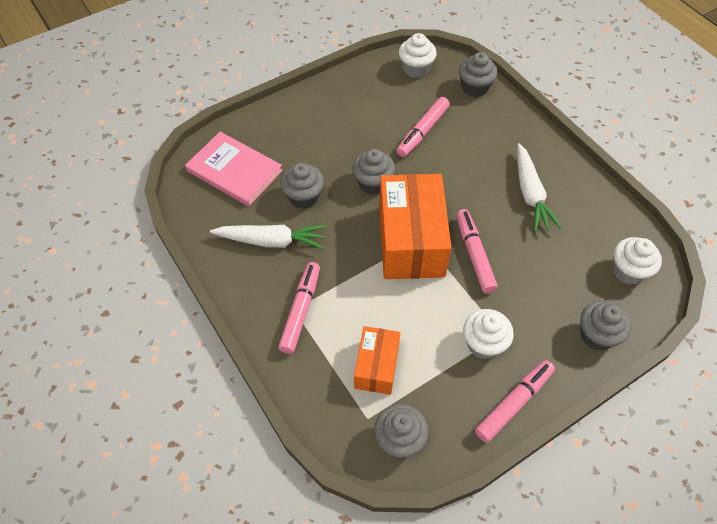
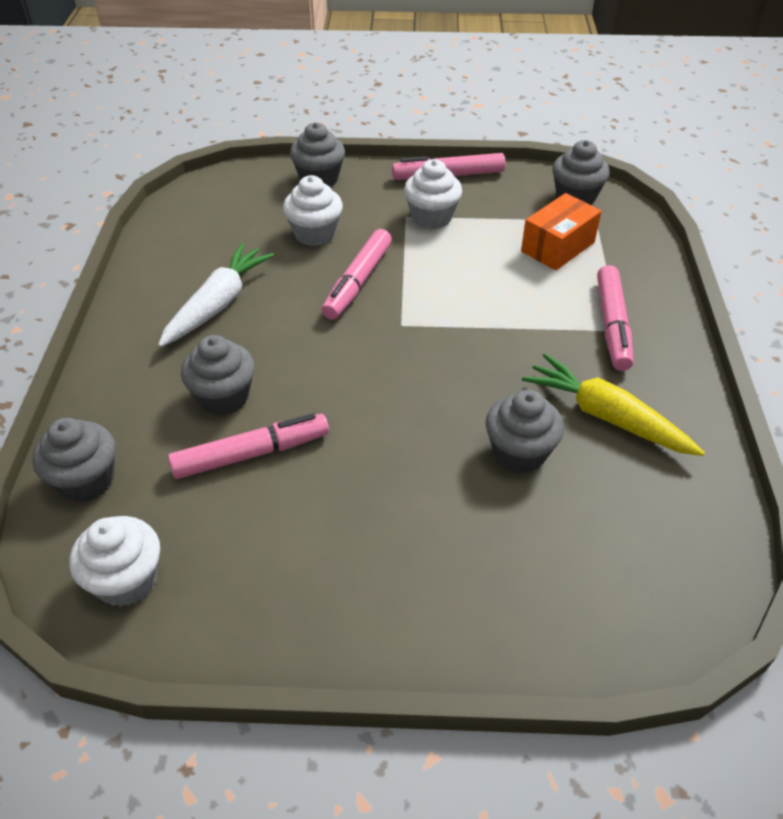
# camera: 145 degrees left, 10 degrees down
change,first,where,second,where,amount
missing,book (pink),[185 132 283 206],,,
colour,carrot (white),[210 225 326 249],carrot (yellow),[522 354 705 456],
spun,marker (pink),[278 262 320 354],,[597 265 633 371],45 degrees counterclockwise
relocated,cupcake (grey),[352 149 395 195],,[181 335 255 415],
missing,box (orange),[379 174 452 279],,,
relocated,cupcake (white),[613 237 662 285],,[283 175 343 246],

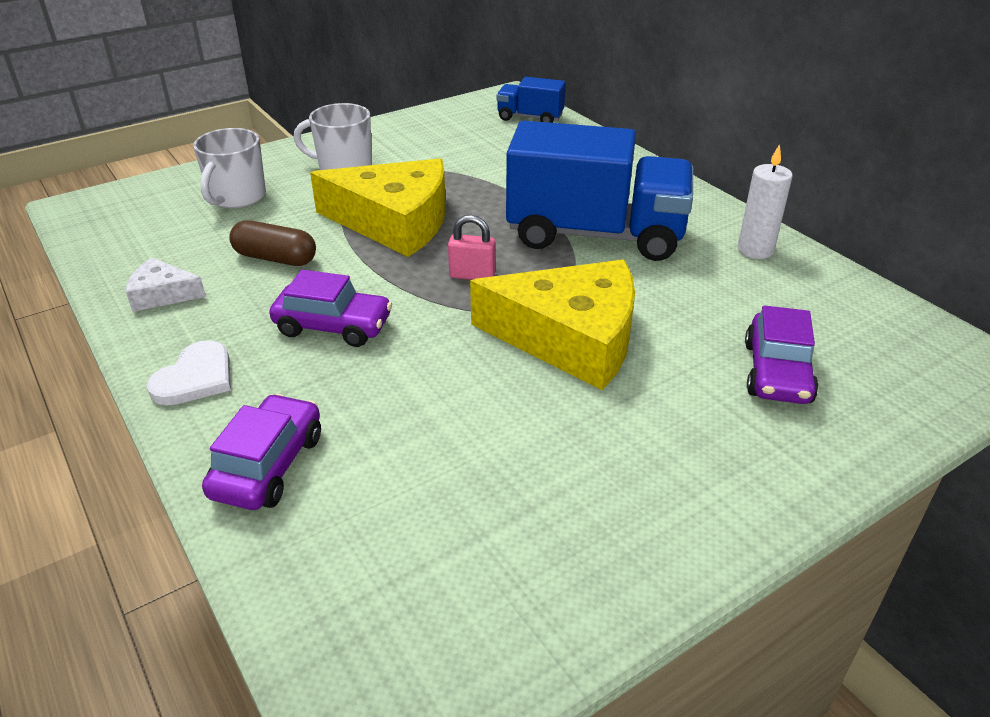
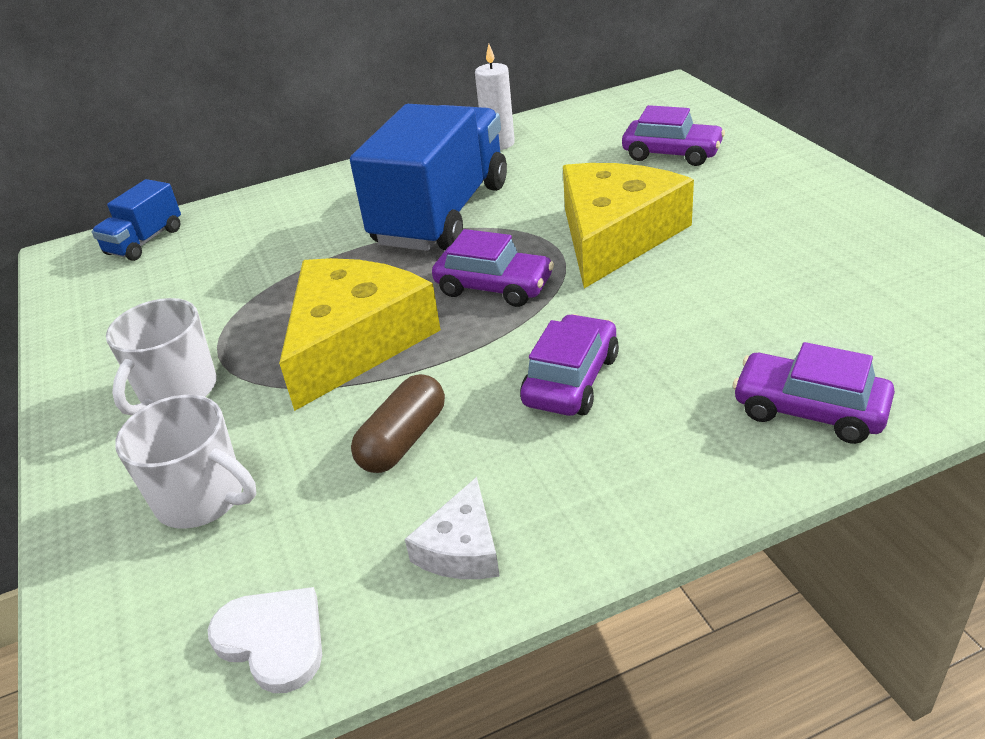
# camera: 75 degrees left, 0 degrees up
change,first,where,second,where,amount
relocated,heart (white),[146 340 231 405],,[208 587 322 693],
exchanged,padlock (pink),[448 215 495 280],car (purple),[432 229 554 307],

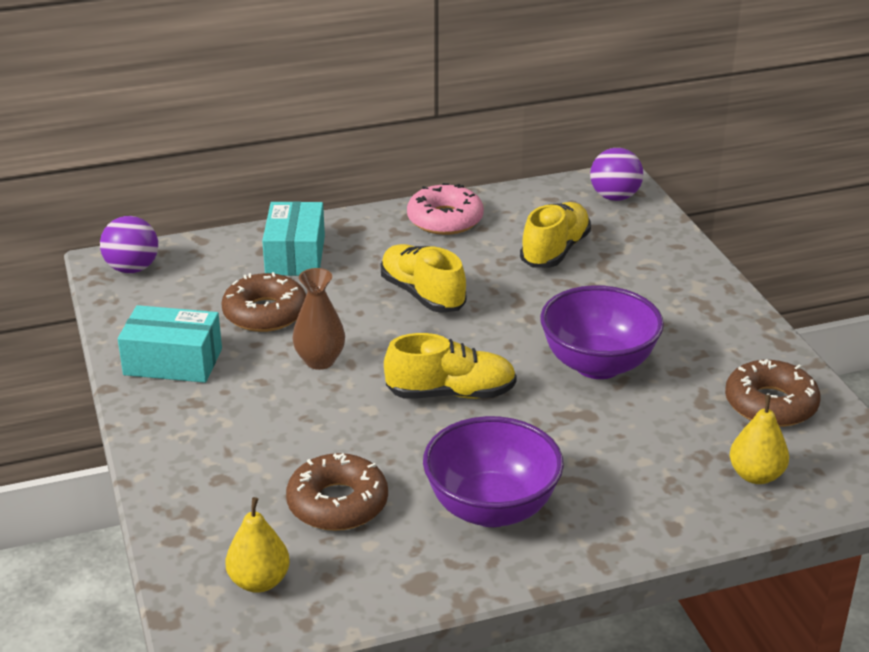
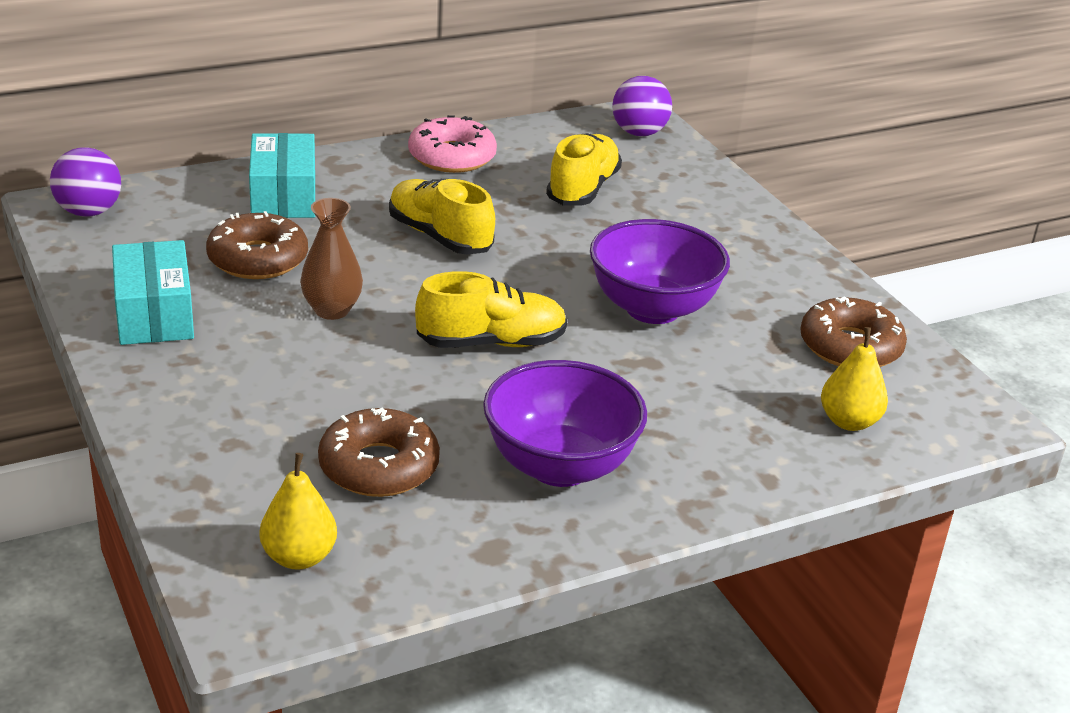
# camera: 10 degrees left, 0 degrees up
change,first,where,second,where,amount
spun,box (turquoise),[118 305 222 383],,[112 240 194 345],75 degrees clockwise

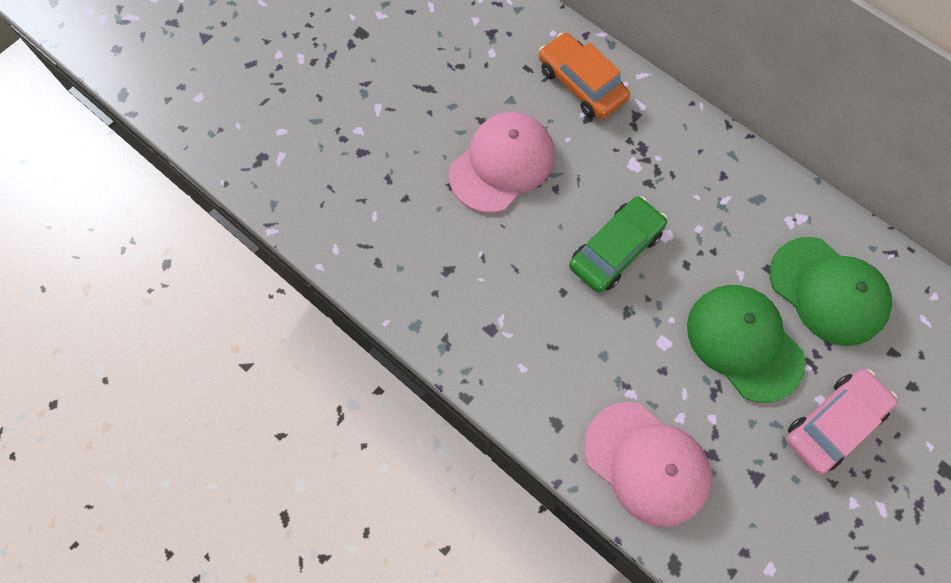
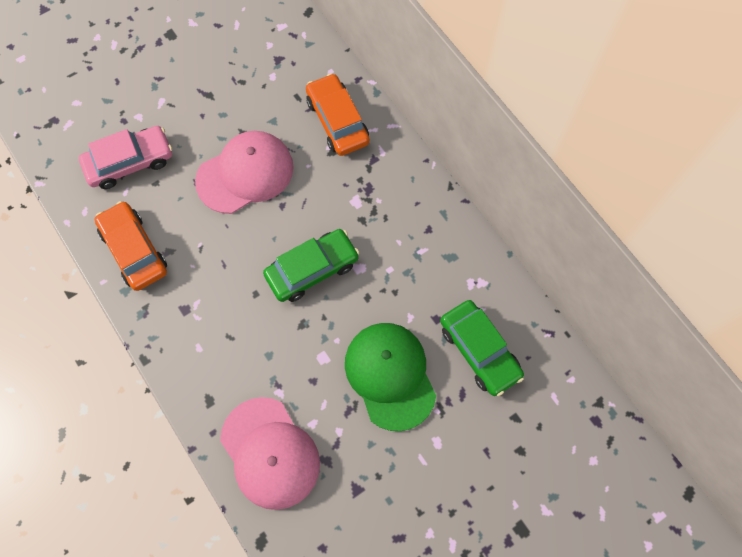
# camera: 15 degrees right, 0 degrees up
change,first,where,second,where,amount
exchanged,cap (green),[770 237 892 346],car (green),[440 300 524 396],
relocated,car (pink),[786 369 897 474],,[79 126 172 189],
appeared,,,car (orange),[95 201 167 291],

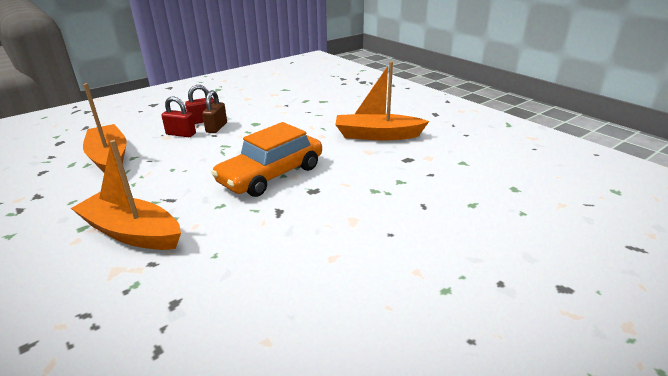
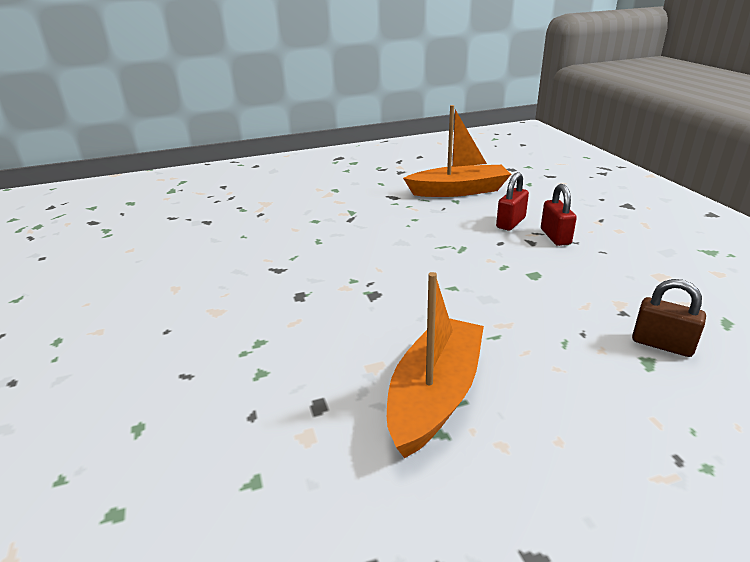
# camera: 110 degrees right, 0 degrees up
change,first,where,second,where,amount
missing,boat (orange),[71 140 181 250],,,
relocated,padlock (brown),[202 90 227 133],,[632 279 706 357],
missing,car (orange),[211 122 322 197],,,

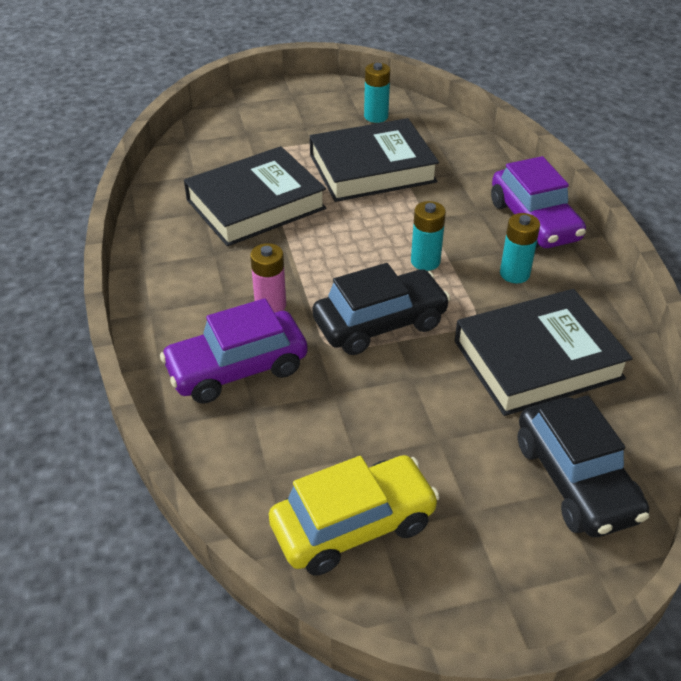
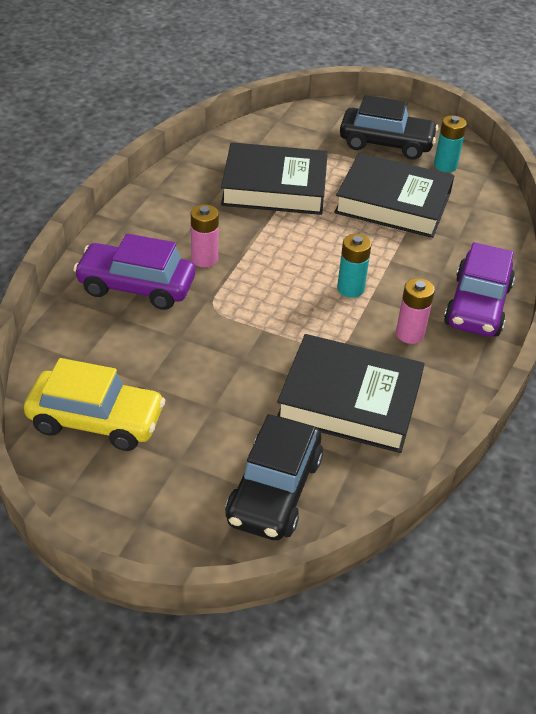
# camera: 35 degrees right, 0 degrees up
change,first,where,second,where,amount
relocated,car (black),[313 263 451 355],,[340 95 438 160],
colour,battery (turquoise),[500 213 540 283],battery (pink),[396 278 435 344],

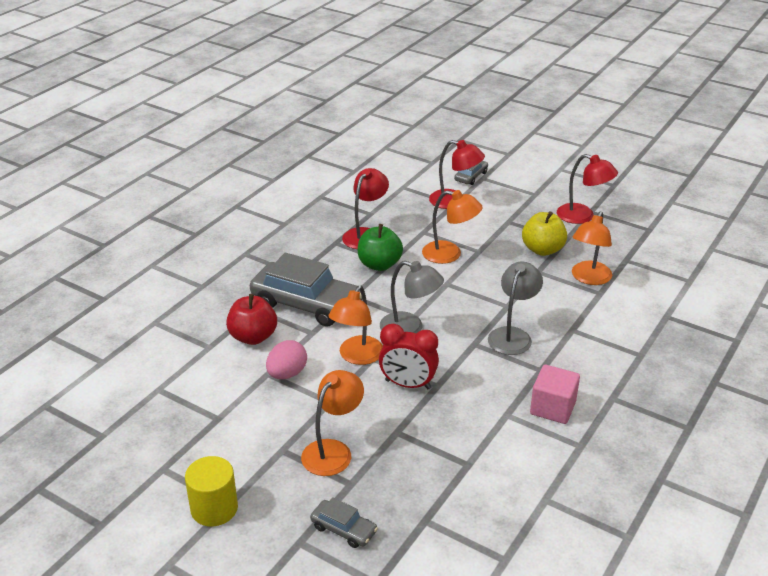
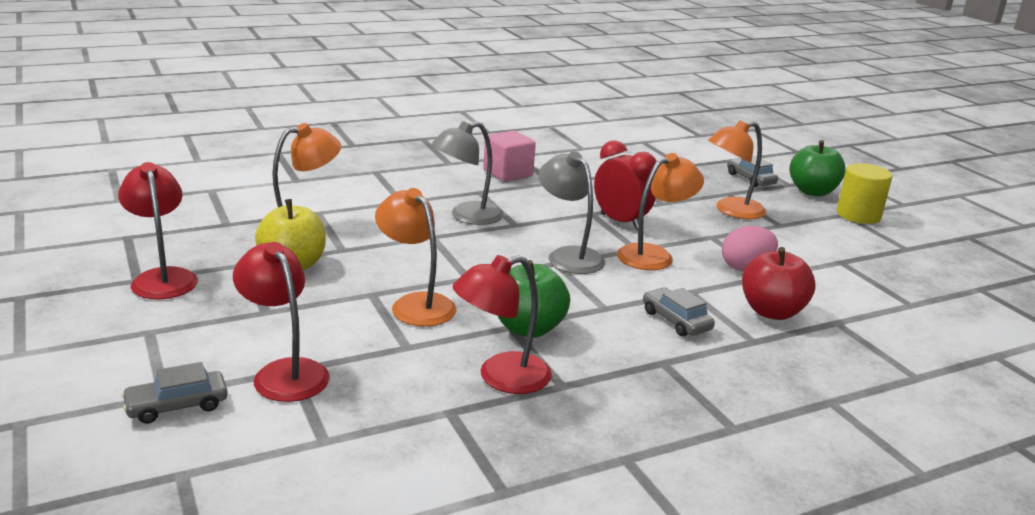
# camera: 150 degrees left, 10 degrees down
change,first,where,second,where,amount
size,car (grey),[250 253 362 327],,[643 288 715 337],x0.46
appeared,,,apple (green),[789 140 846 196],

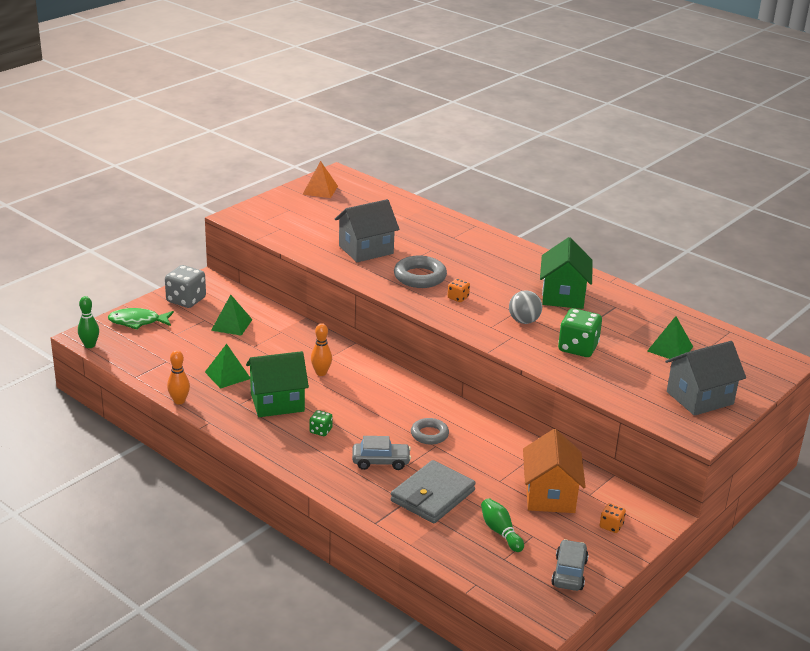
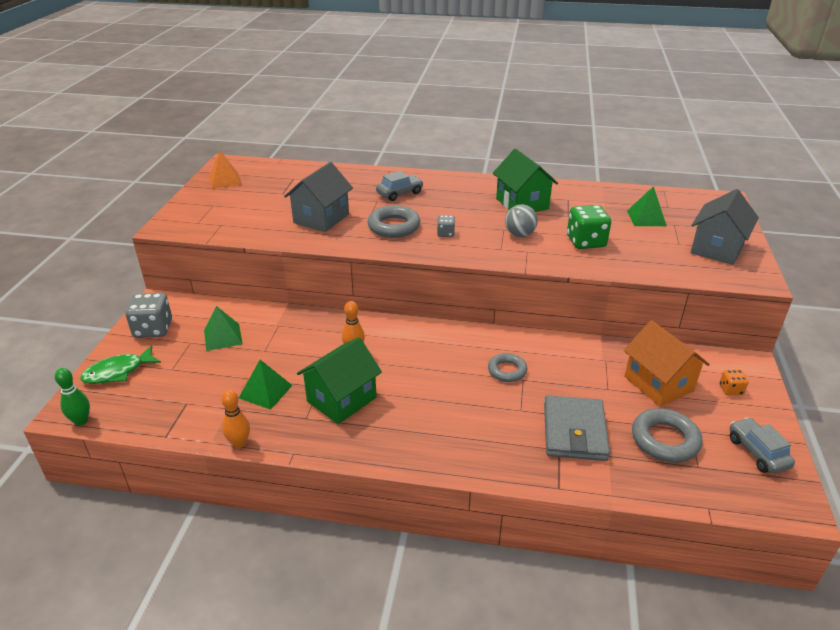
# camera: 30 degrees left, 5 degrees up
change,first,where,second,where,amount
missing,dice (green),[310 410 333 436],,,
relocated,car (grey),[352 436 411 470],,[376 171 424 201],
colour,dice (orange),[447 278 470 302],dice (grey),[437 215 455 237],
exchanged,bowling pin (green),[481 498 524 552],ring (grey),[632 408 702 463],

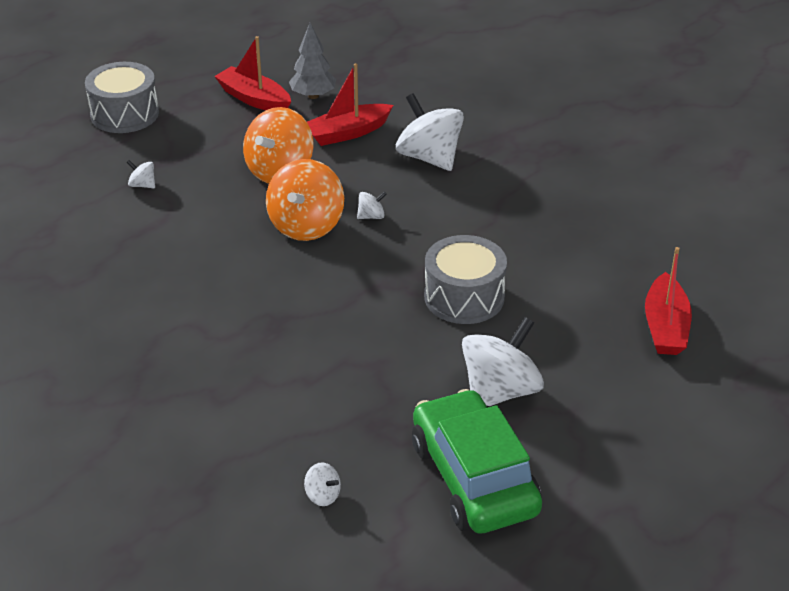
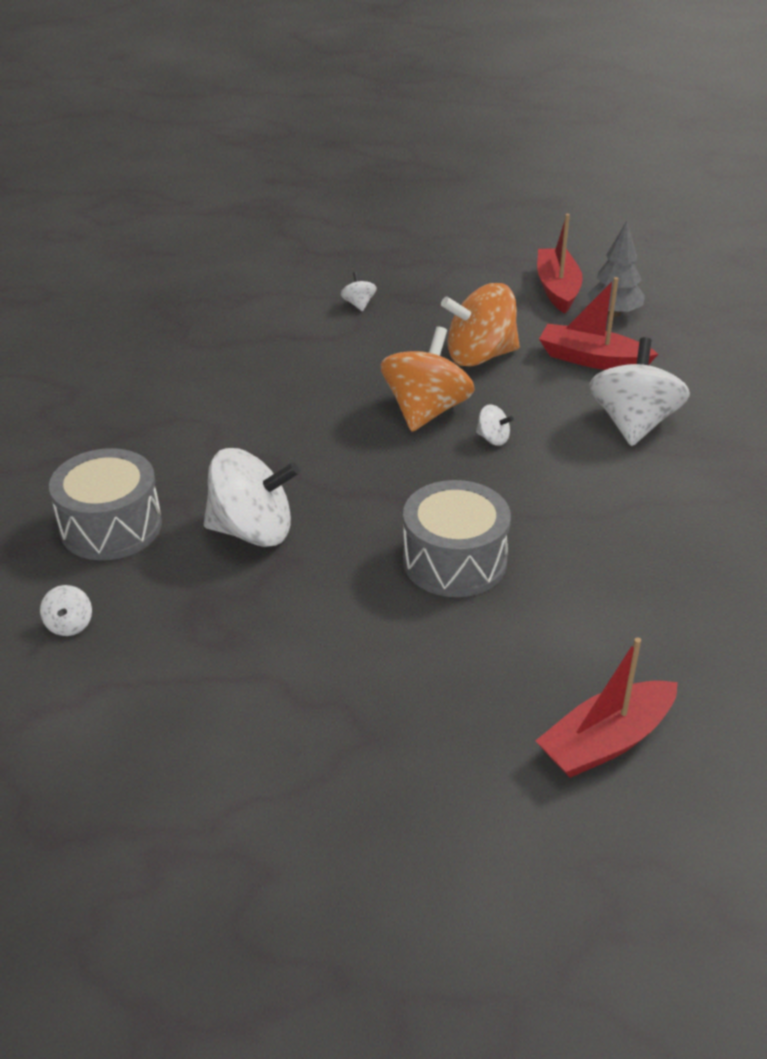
# camera: 50 degrees right, 0 degrees up
change,first,where,second,where,amount
relocated,drum (grey),[85 62 159 133],,[49 448 162 560],
spun,spinning top (orange),[266 159 344 241],,[381 327 475 432],135 degrees clockwise
missing,car (green),[412 389 542 534],,,
relocated,spinning top (white),[462 317 544 406],,[204 448 300 547],

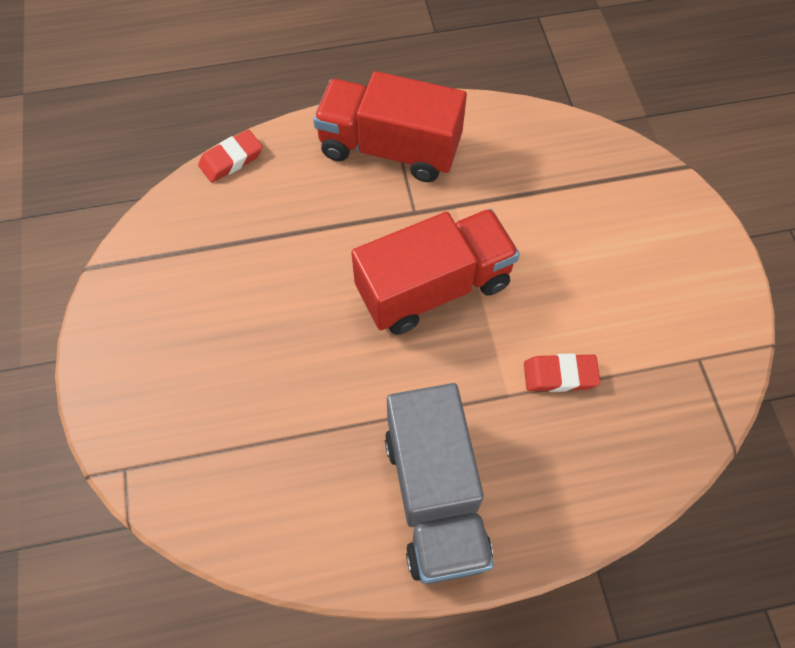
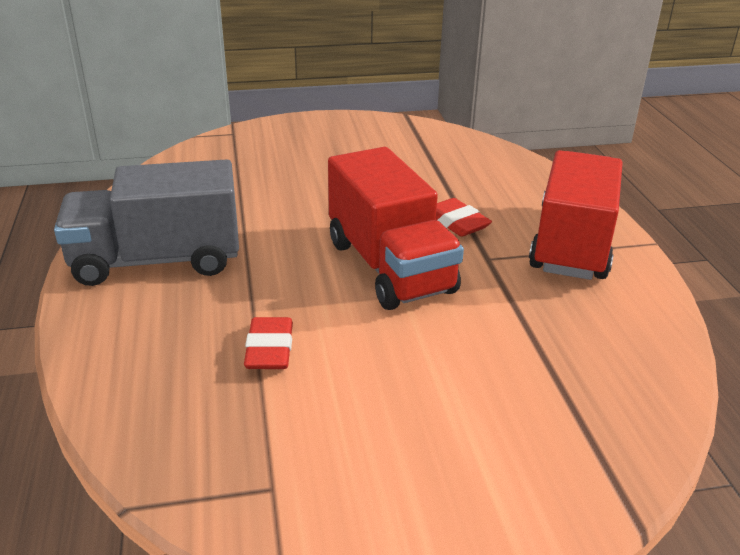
# camera: 90 degrees right, 30 degrees down
change,first,where,second,where,amount
relocated,eraser (red),[198 130 262 183],,[436 198 492 237],

